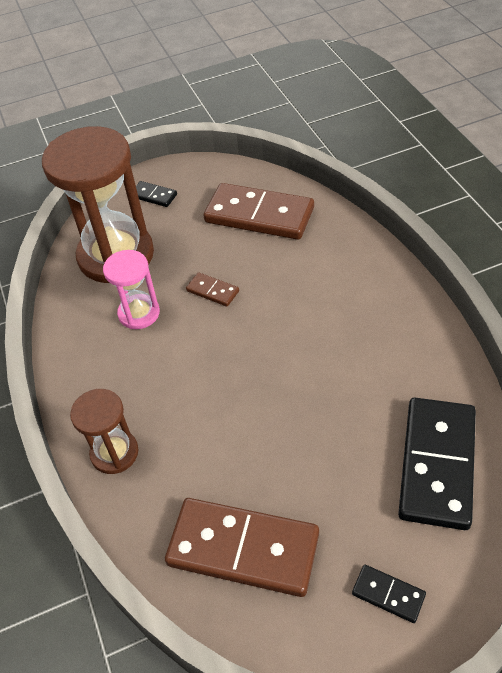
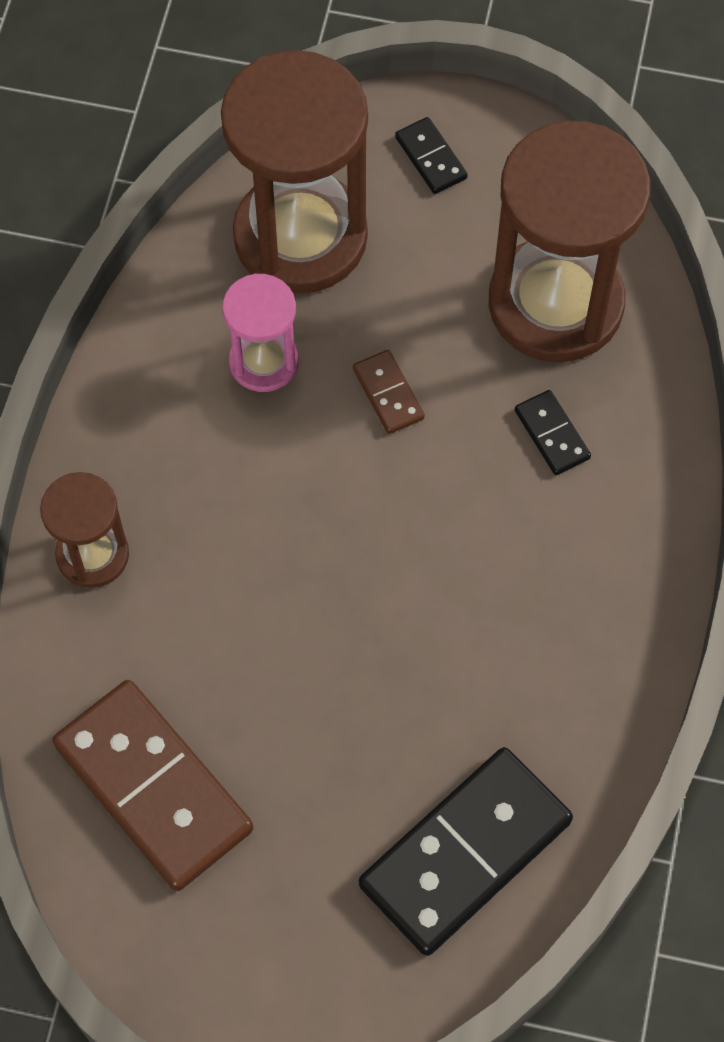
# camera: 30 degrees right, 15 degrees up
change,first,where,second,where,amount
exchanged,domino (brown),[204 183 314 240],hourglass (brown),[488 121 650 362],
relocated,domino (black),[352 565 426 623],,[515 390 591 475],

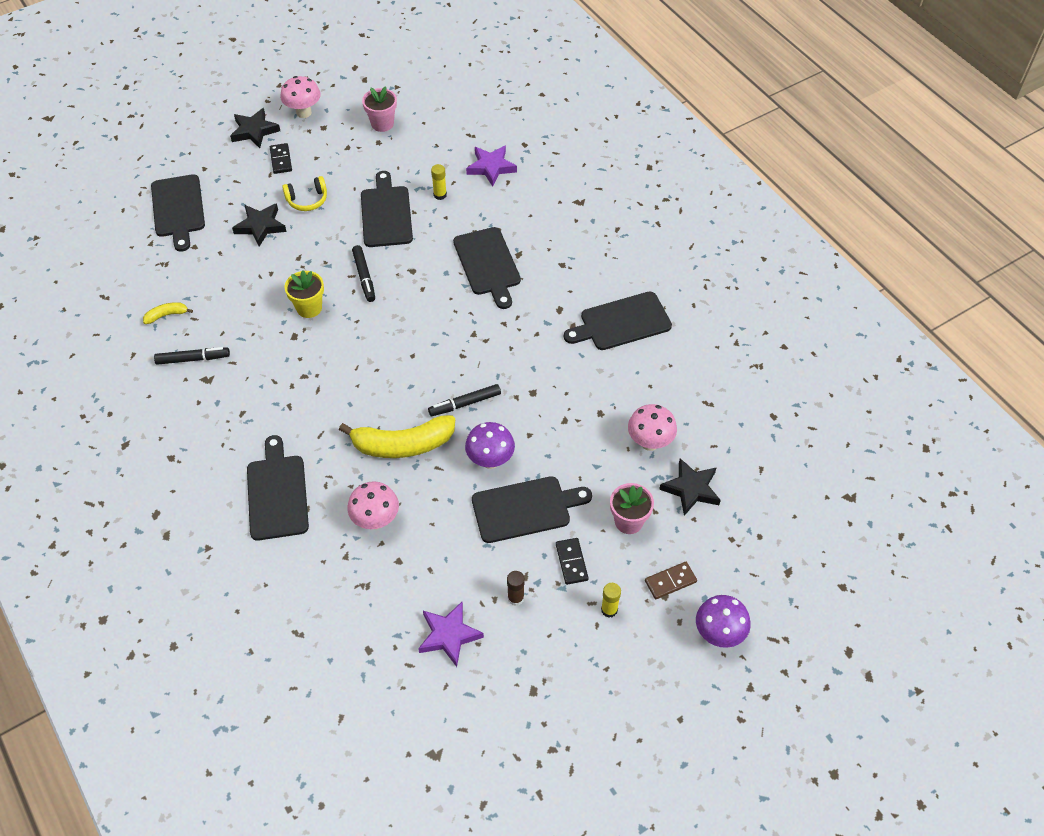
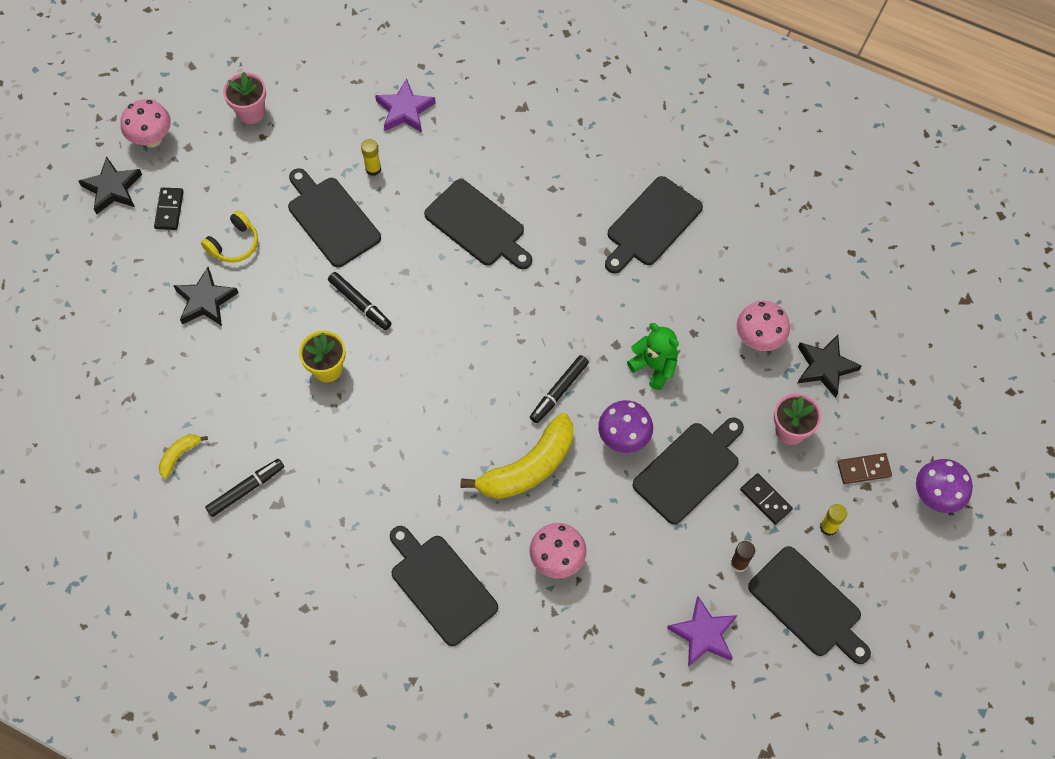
# camera: 30 degrees left, 10 degrees up
change,first,where,second,where,amount
relocated,cutting board (black),[151 174 205 252],,[748 546 871 664],
spun,domino (black),[270 143 292 174],,[154 188 184 230],45 degrees clockwise
spun,domino (brown),[645 562 697 599],,[838 453 892 484],45 degrees clockwise
appeared,,,teddy bear (green),[627 323 679 390],

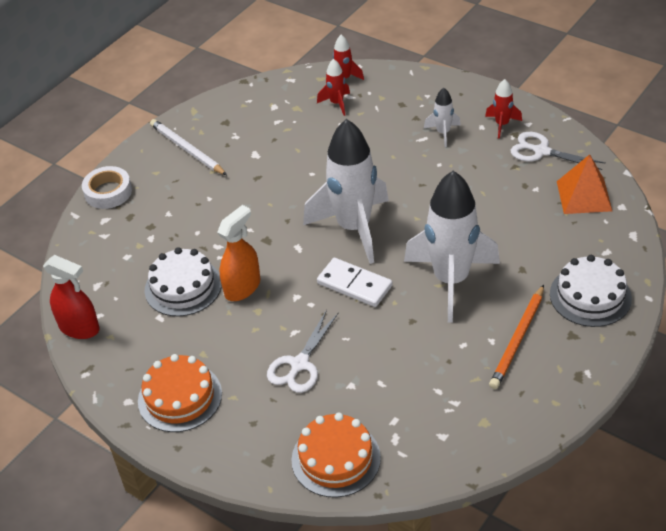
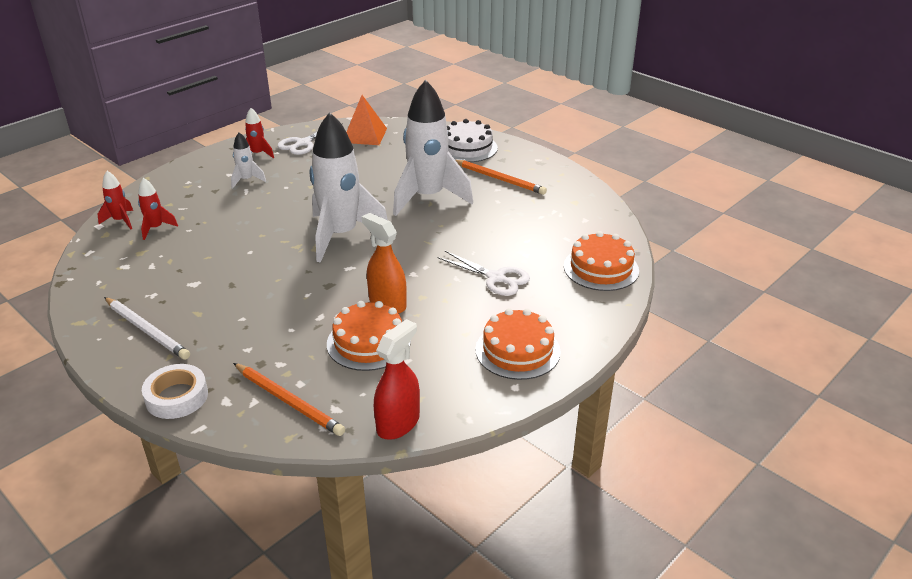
# camera: 85 degrees left, 10 degrees down
change,first,where,second,where,amount
colour,cake (white),[145 247 222 316],cake (orange),[327 301 411 371],
spun,pencil (white),[150 119 227 175],,[104 297 190 360],105 degrees counterclockwise
missing,domino (white),[317 258 392 307],,,
appeared,,,pencil (orange),[233 363 345 436],

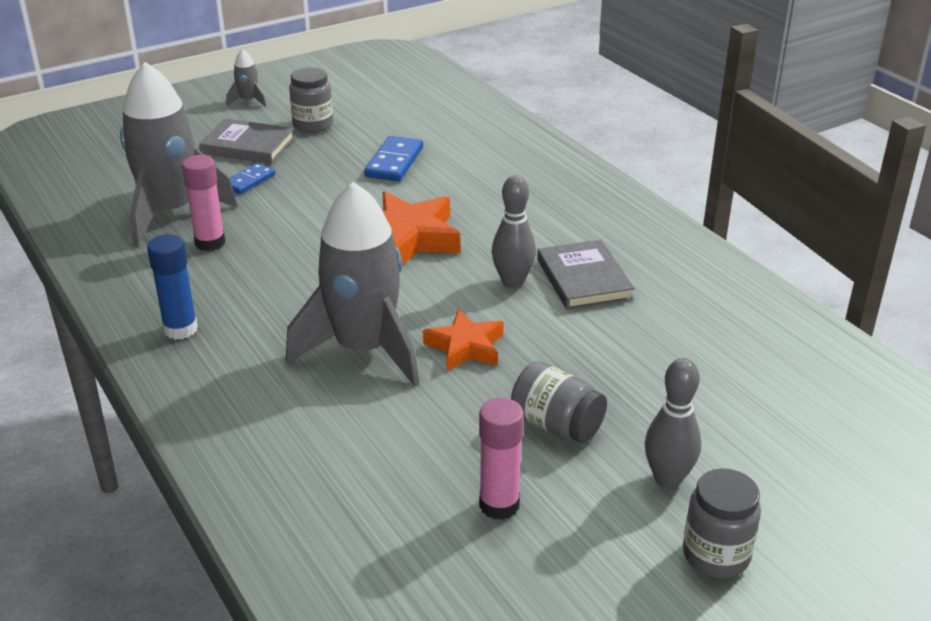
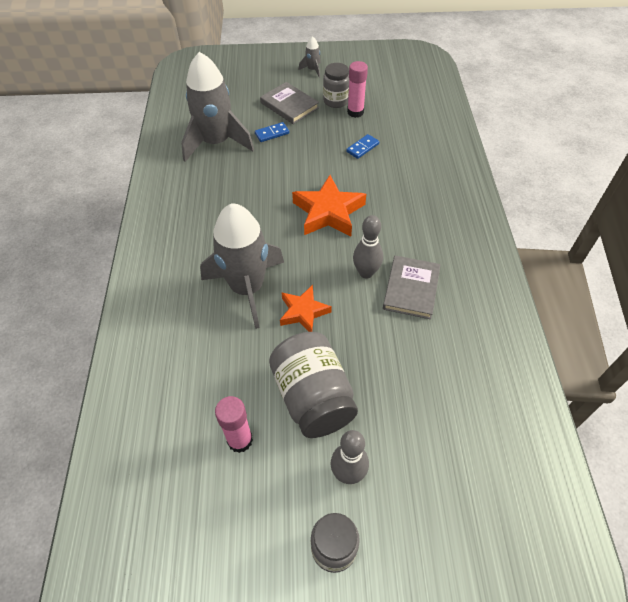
# camera: 30 degrees right, 20 degrees up
change,first,where,second,where,amount
missing,glue stick (blue),[147 234 198 340],,,
relocated,glue stick (pink),[182 155 225 251],,[347 61 368 118],
size,domino (blue),[364 136 423 182],,[346 134 379 159],x0.65
size,jar (grey),[511 361 607 443],,[269 332 358 438],x1.62

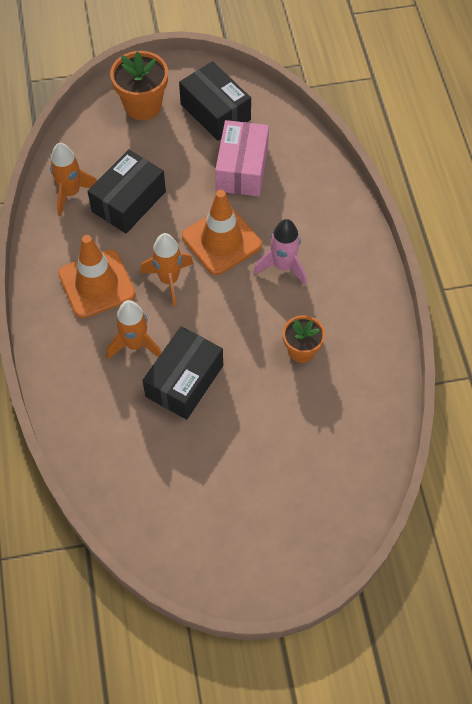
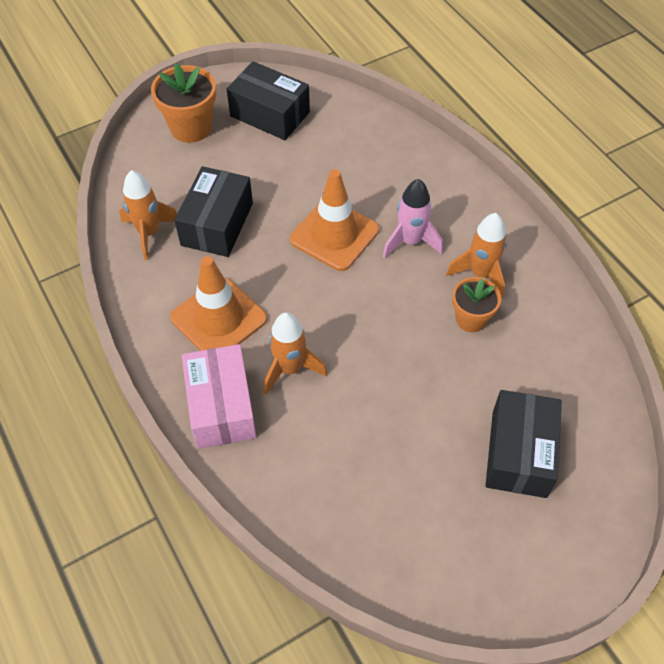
# camera: 20 degrees left, 5 degrees down
change,first,where,second,where,amount
relocated,rocket (orange),[140 233 194 307],,[446 213 507 299],
relocated,box (black),[142 326 223 420],,[485 390 562 498],
relocated,box (pink),[215 120 269 197],,[182 344 257 449],

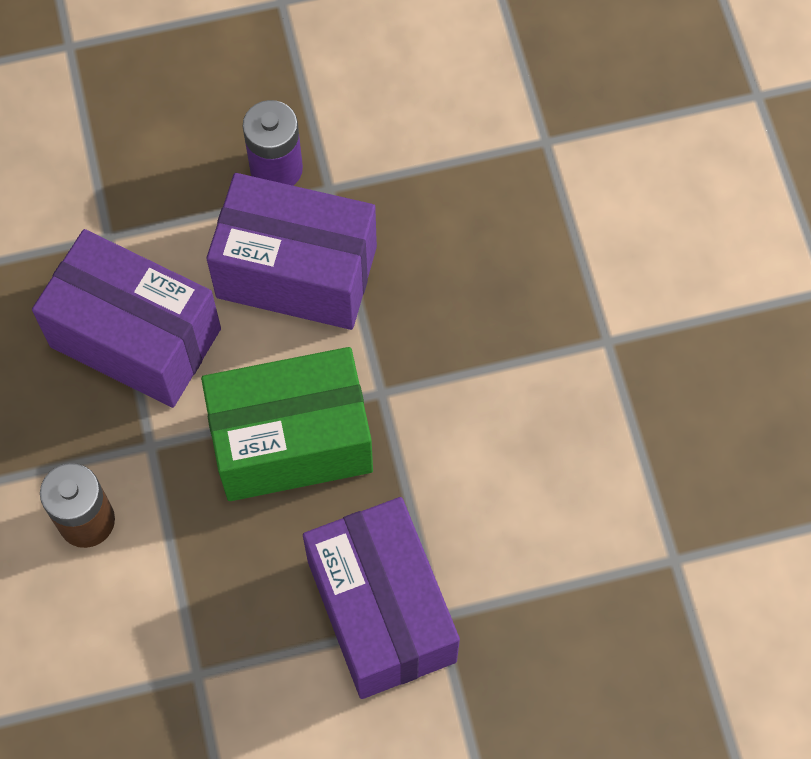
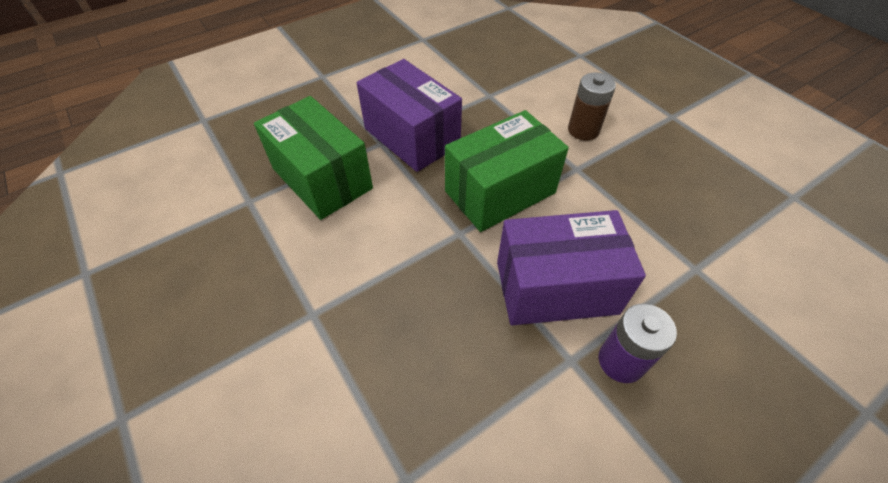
# camera: 160 degrees right, 15 degrees down
change,first,where,second,where,amount
missing,box (purple),[32 229 221 408],,,
appeared,,,box (green),[254 96 373 220],

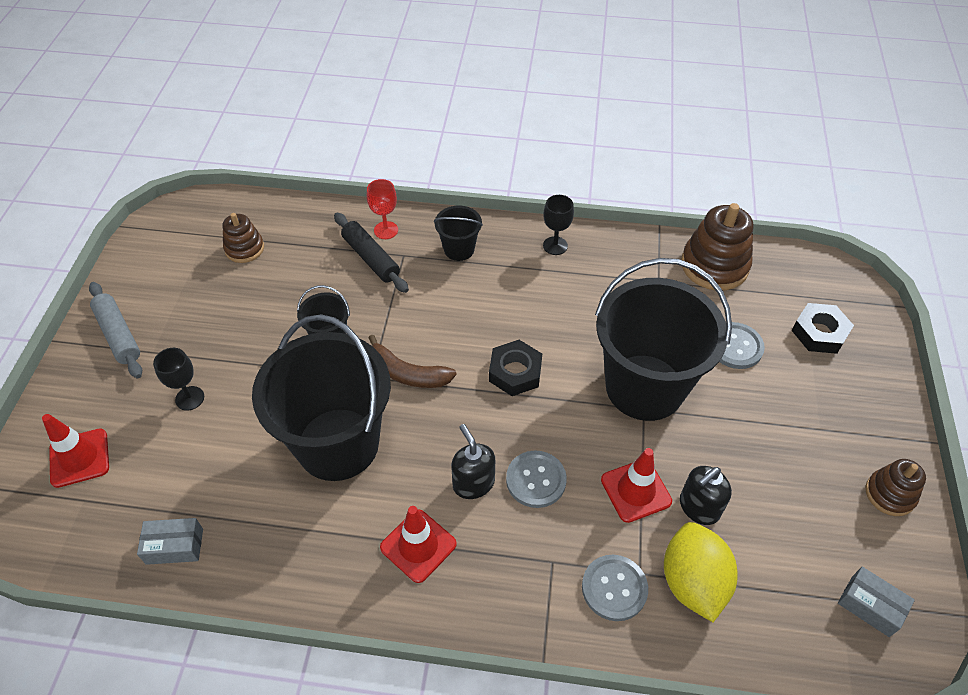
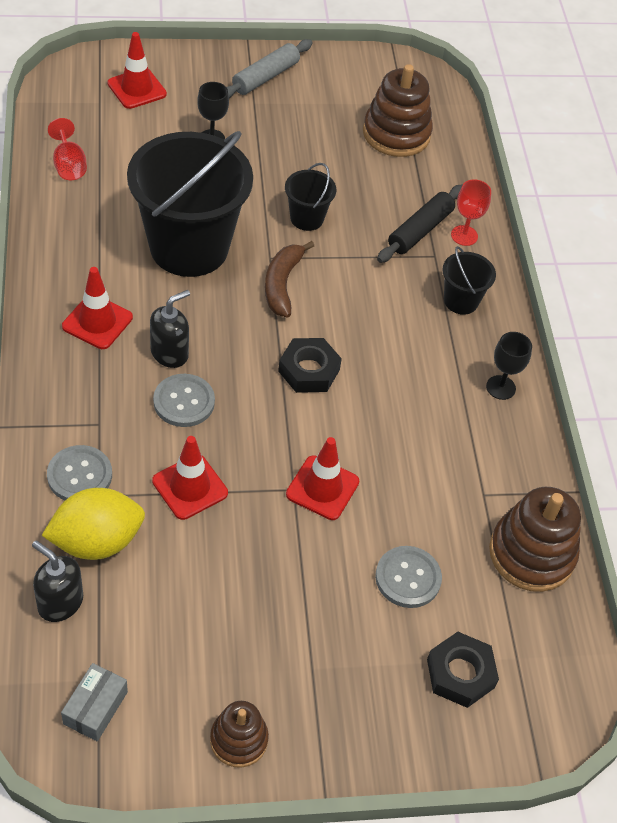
# camera: 70 degrees right, 0 degrees up
change,first,where,second,where,amount
exchanged,box (grey),[137 518 203 565],goblet (red),[48 118 87 180],
size,stacking toy (brown),[223 213 264 263],,[363 64 433 157],x1.69
exchanged,bucket (black),[595 258 732 421],traffic cone (red),[286 437 359 520],
relocated,soap dispenser (black),[680 466 732 525],,[32 541 83 622],

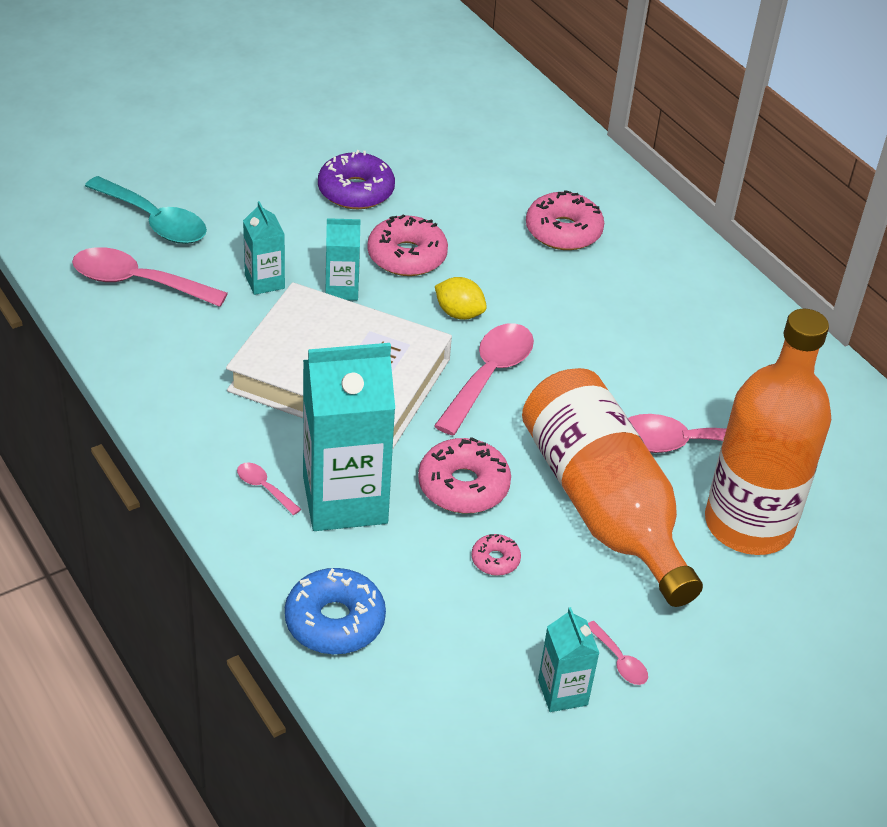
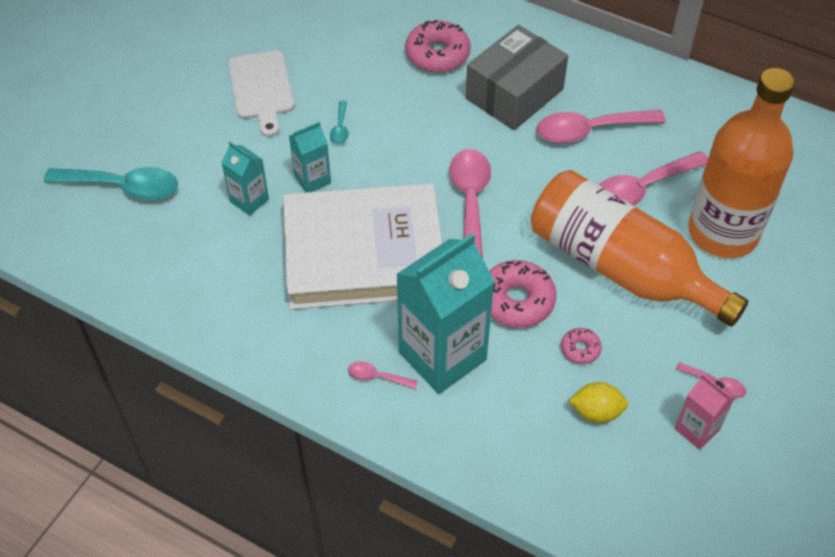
# camera: 25 degrees left, 10 degrees up
change,first,where,second,where,amount
relocated,spoon (pink),[72 247 228 307],,[537 110 666 144],
missing,donut (blue),[285 568 386 654],,,
exchanged,donut (purple),[318 150 395 209],cutting board (white),[228 51 294 137],
exchanged,donut (pink),[367 214 448 276],spoon (turquoise),[330 101 349 144],
relocated,lemon (yellow),[435 277 487 320],,[569 382 628 423],
colour,carton (turquoise),[538 607 599 712],carton (pink),[675 374 736 450],
appeared,,,box (grey),[466 25 568 130],

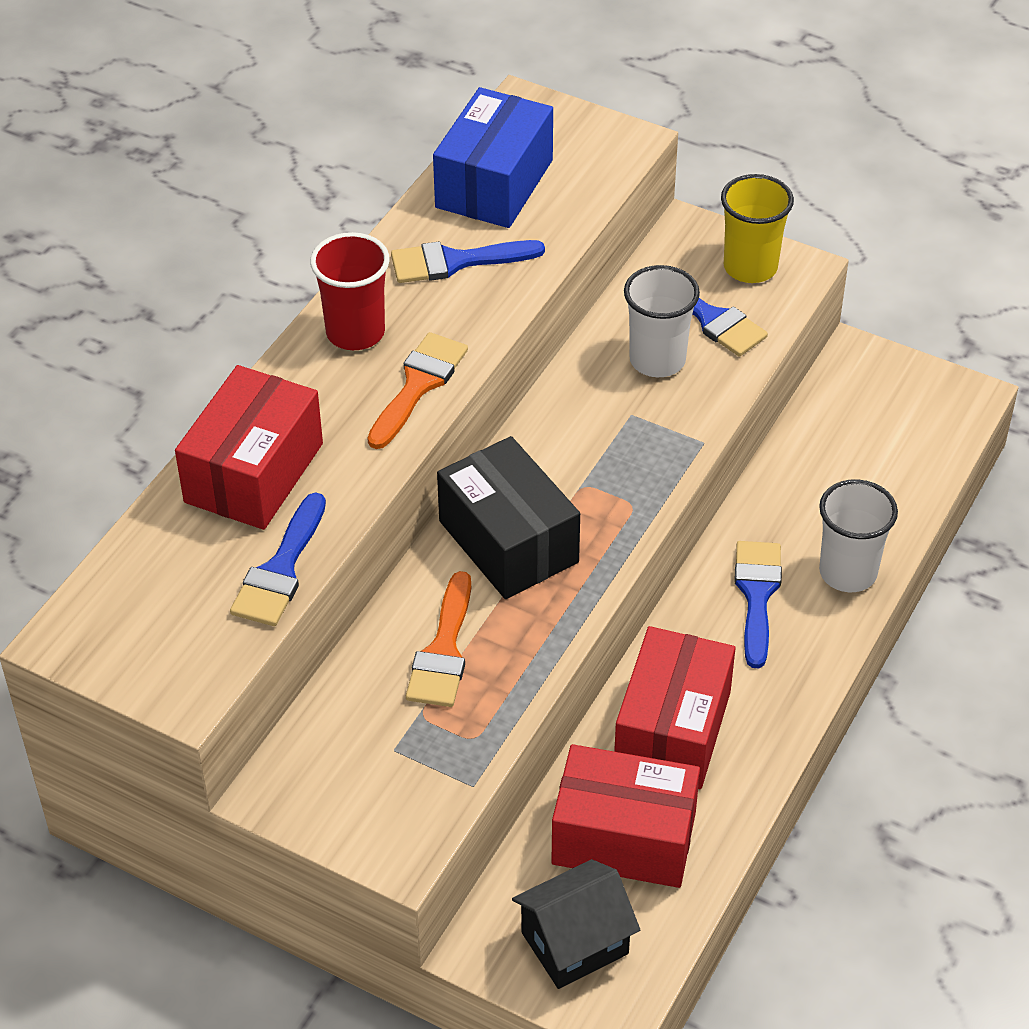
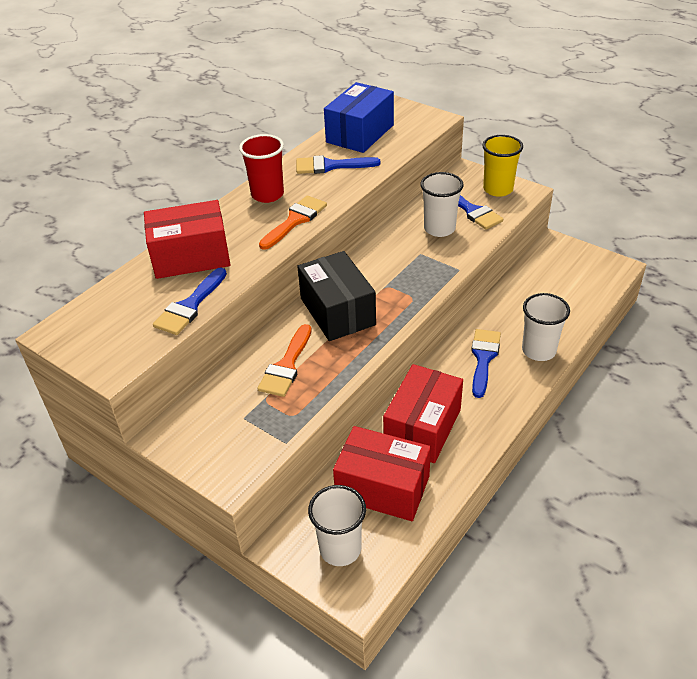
# camera: 10 degrees right, 5 degrees down
change,first,where,second,where,amount
spun,box (red),[175 365 323 530],,[144 200 230 279],45 degrees clockwise
exchanged,house (black),[512 859 640 989],cup (white),[308 485 366 566],

